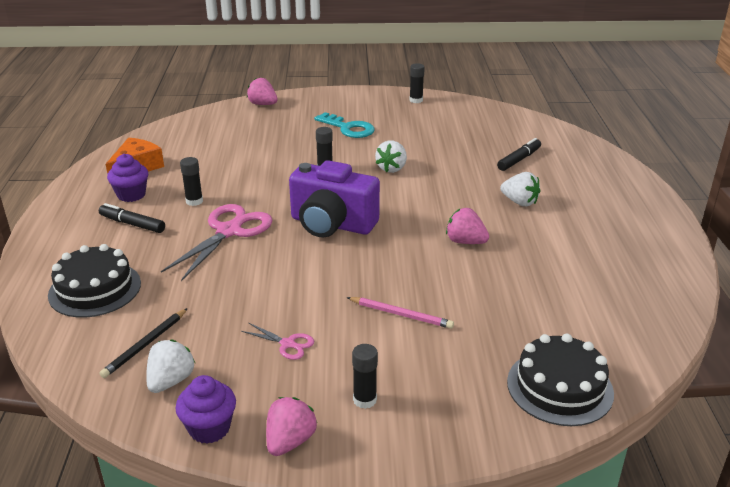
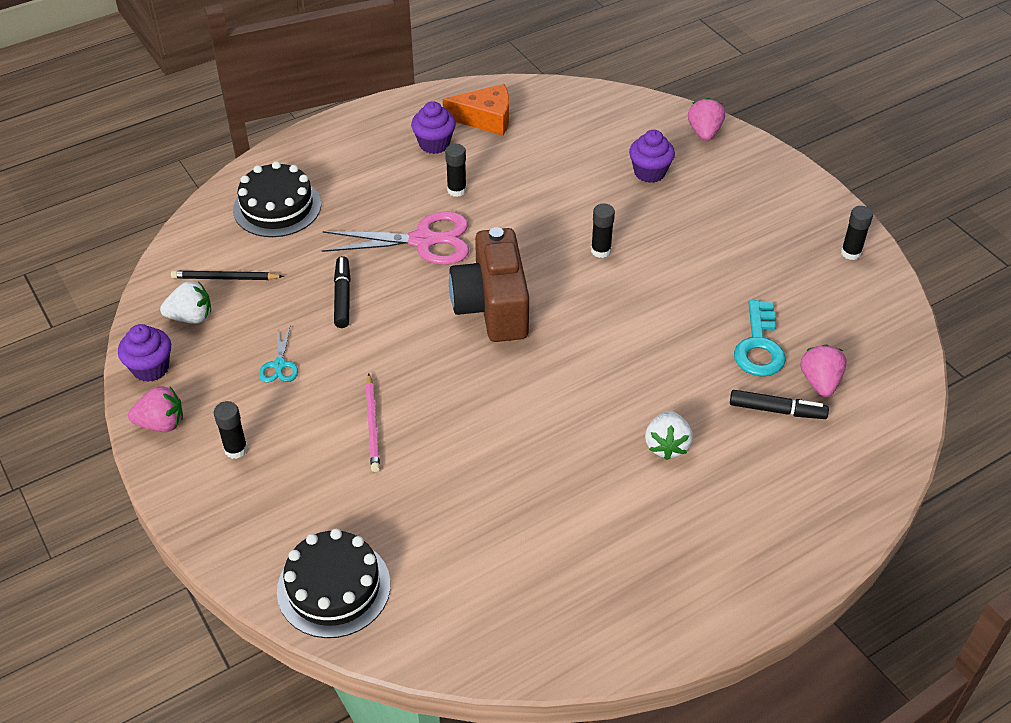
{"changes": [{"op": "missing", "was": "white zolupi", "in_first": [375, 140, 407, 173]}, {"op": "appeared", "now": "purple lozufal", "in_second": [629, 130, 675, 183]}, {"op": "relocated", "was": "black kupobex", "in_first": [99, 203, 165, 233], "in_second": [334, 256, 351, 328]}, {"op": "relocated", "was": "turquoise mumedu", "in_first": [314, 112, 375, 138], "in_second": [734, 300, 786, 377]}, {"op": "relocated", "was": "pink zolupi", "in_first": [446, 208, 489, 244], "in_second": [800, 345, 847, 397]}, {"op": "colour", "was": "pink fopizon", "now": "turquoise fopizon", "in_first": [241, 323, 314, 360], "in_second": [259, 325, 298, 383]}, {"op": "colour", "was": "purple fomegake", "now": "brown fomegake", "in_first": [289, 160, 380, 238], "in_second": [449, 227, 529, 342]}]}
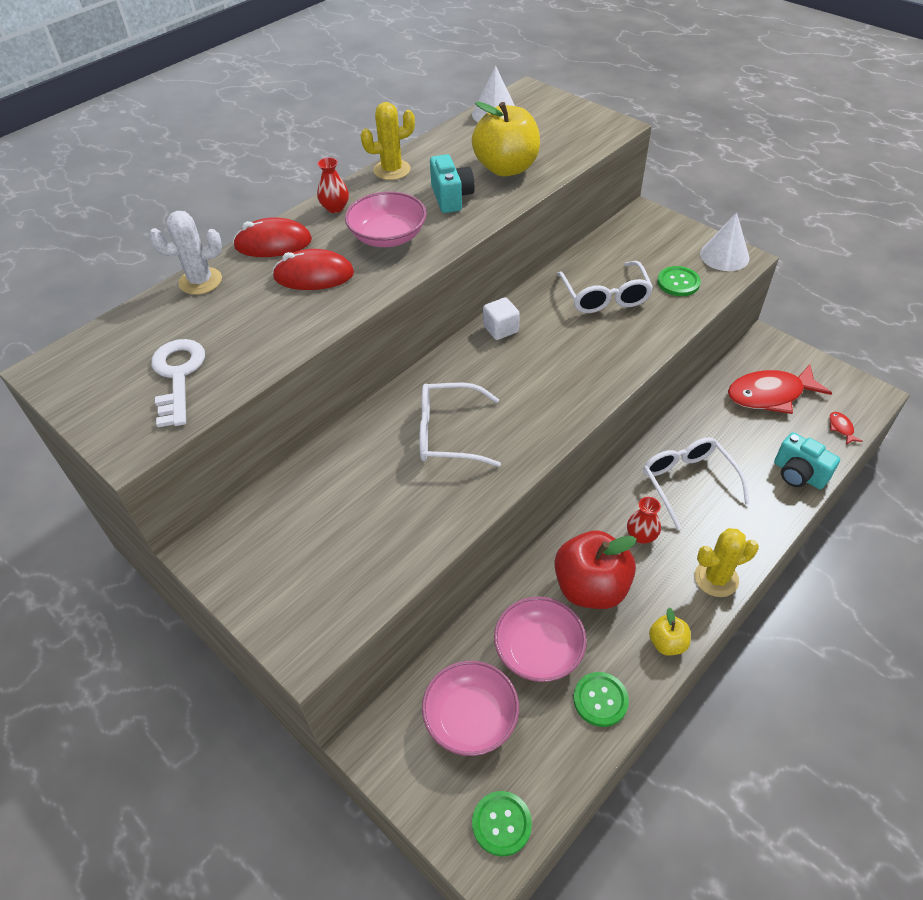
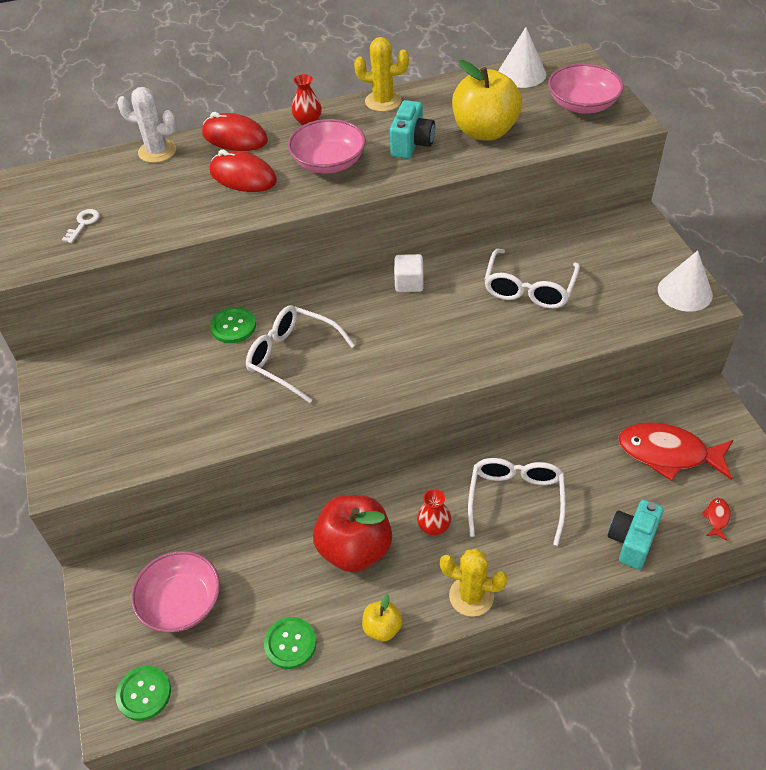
{"changes": [{"op": "relocated", "was": "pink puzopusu", "in_first": [494, 597, 587, 682], "in_second": [548, 63, 624, 113]}, {"op": "relocated", "was": "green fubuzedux", "in_first": [657, 266, 701, 296], "in_second": [210, 307, 256, 343]}, {"op": "spun", "was": "turquoise fomegake", "in_first": [774, 432, 840, 489], "in_second": [608, 500, 663, 569], "clockwise": 45}, {"op": "size", "was": "white mumedu", "in_first": [151, 339, 205, 427], "in_second": [62, 209, 100, 243], "ratio": 0.49}]}
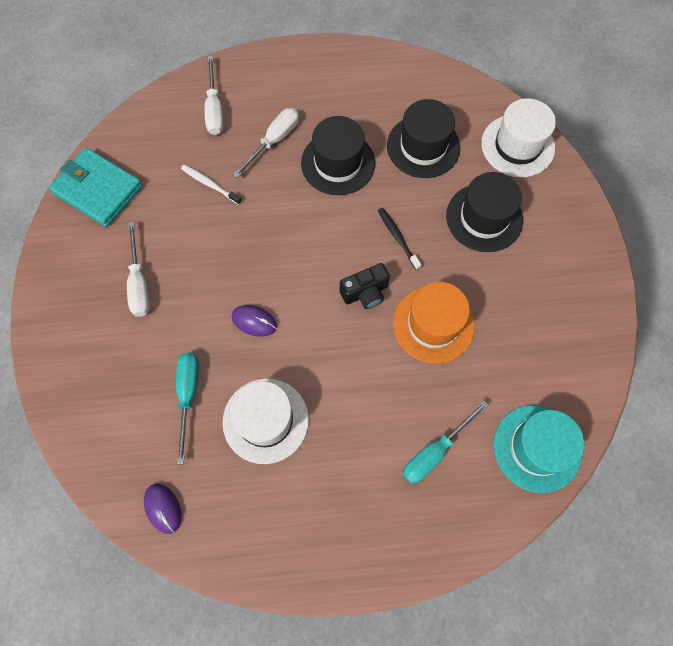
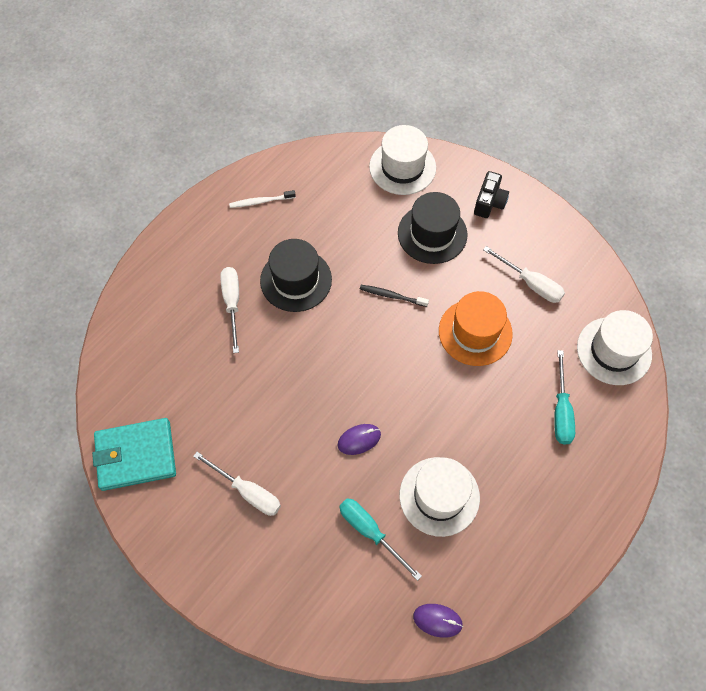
{"changes": [{"op": "missing", "was": "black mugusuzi", "in_first": [387, 99, 461, 178]}, {"op": "relocated", "was": "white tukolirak", "in_first": [181, 165, 242, 205], "in_second": [229, 190, 296, 208]}, {"op": "relocated", "was": "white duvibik", "in_first": [205, 56, 224, 135], "in_second": [483, 246, 565, 303]}, {"op": "relocated", "was": "black fomegake", "in_first": [340, 263, 390, 309], "in_second": [474, 171, 509, 218]}, {"op": "colour", "was": "turquoise mugusuzi", "now": "white mugusuzi", "in_first": [494, 405, 584, 493], "in_second": [577, 310, 653, 385]}]}
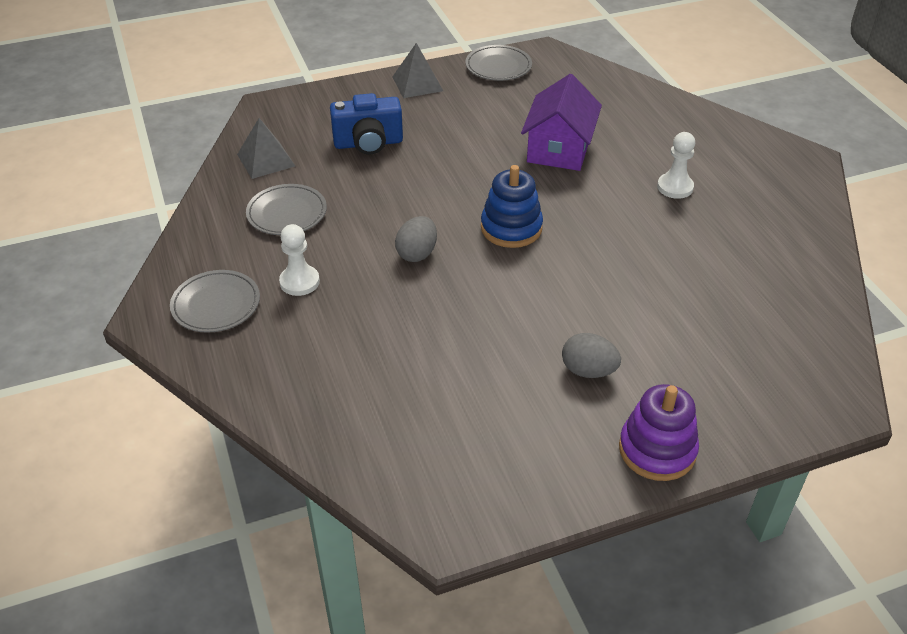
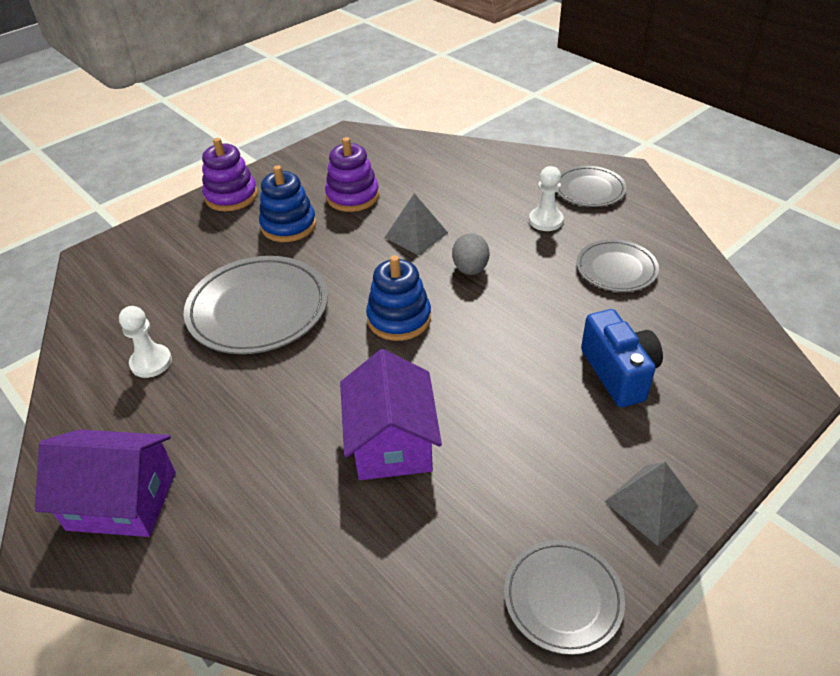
{"changes": [{"op": "appeared", "now": "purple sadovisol", "in_second": [35, 429, 176, 537]}, {"op": "appeared", "now": "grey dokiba", "in_second": [184, 256, 328, 354]}, {"op": "appeared", "now": "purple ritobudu", "in_second": [325, 137, 379, 212]}, {"op": "relocated", "was": "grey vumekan", "in_first": [237, 118, 295, 179], "in_second": [384, 193, 448, 255]}, {"op": "relocated", "was": "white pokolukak", "in_first": [657, 132, 695, 199], "in_second": [119, 306, 172, 378]}, {"op": "exchanged", "was": "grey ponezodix", "now": "blue ritobudu", "in_first": [562, 333, 621, 378], "in_second": [259, 165, 316, 242]}, {"op": "spun", "was": "blue fomegake", "in_first": [330, 93, 403, 155], "in_second": [581, 309, 663, 407], "clockwise": 105}]}
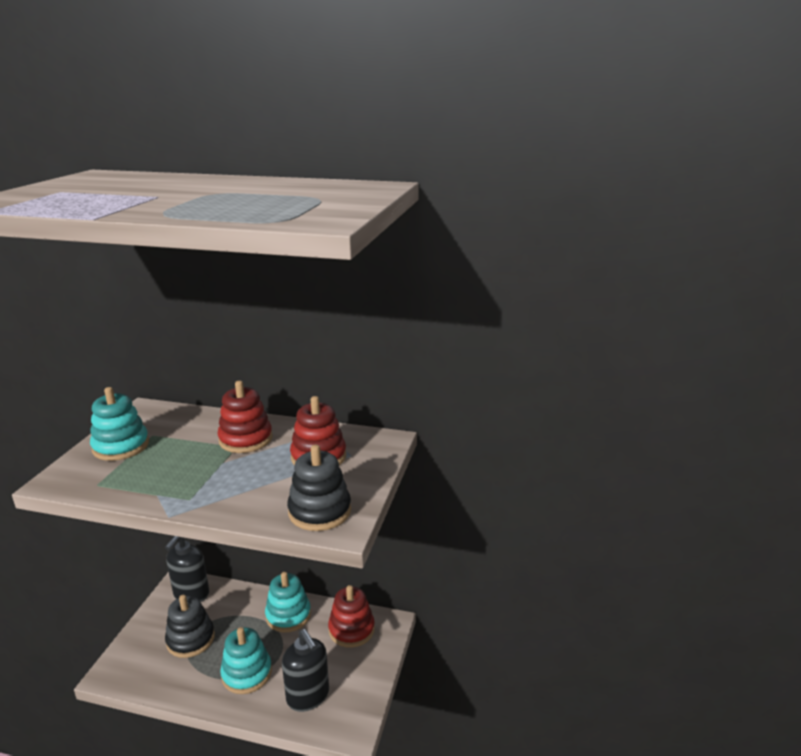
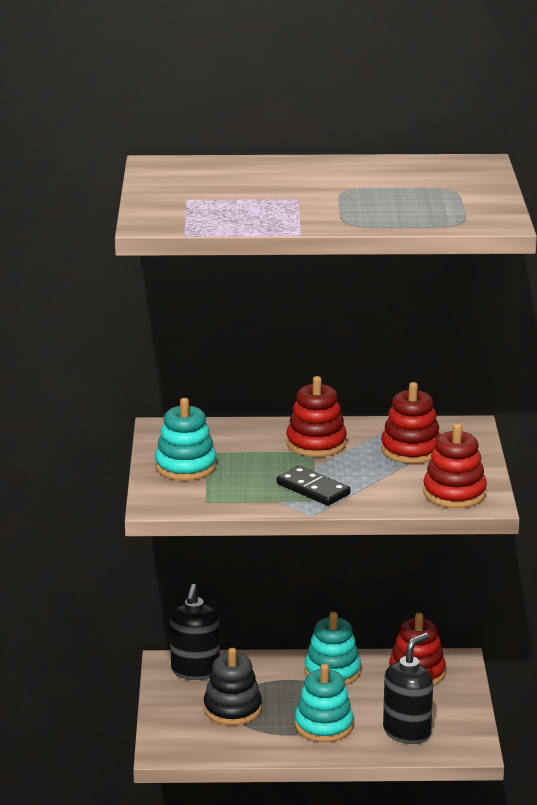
{"changes": [{"op": "appeared", "now": "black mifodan", "in_second": [277, 466, 350, 506]}, {"op": "colour", "was": "black ritobudu", "now": "red ritobudu", "in_first": [287, 445, 351, 531], "in_second": [423, 423, 487, 508]}, {"op": "spun", "was": "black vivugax", "in_first": [282, 629, 329, 712], "in_second": [383, 632, 433, 744], "clockwise": -90}]}
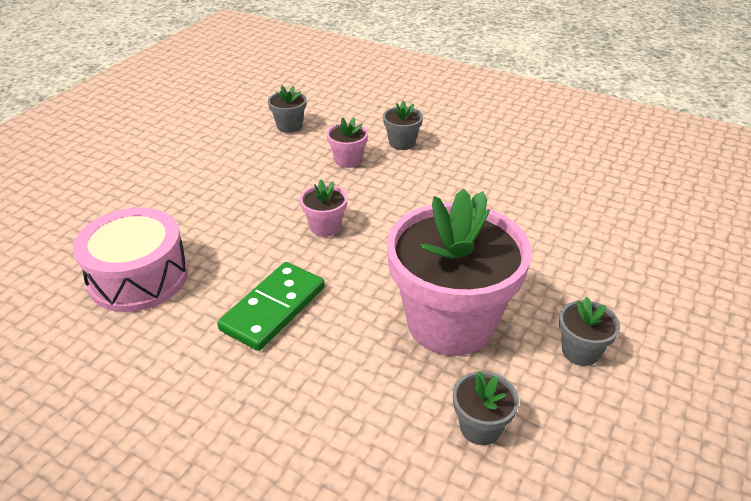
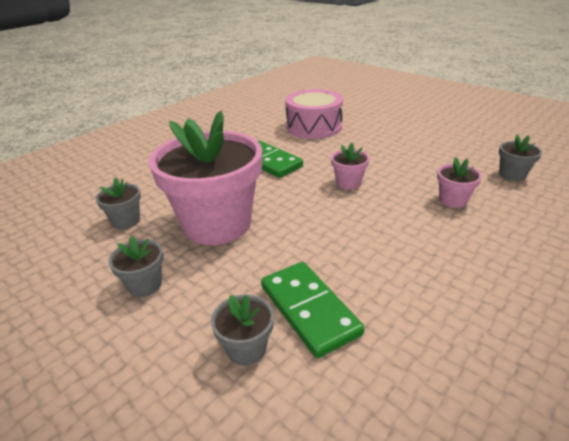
{"changes": [{"op": "appeared", "now": "green mifodan", "in_second": [261, 262, 364, 358]}, {"op": "relocated", "was": "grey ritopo", "in_first": [383, 100, 423, 150], "in_second": [211, 295, 274, 365]}]}
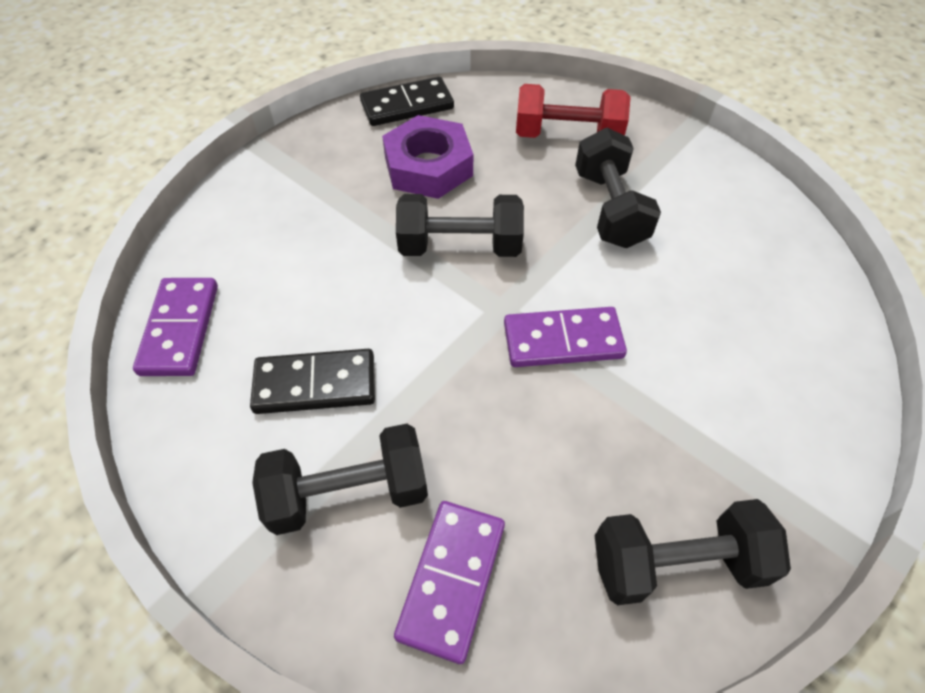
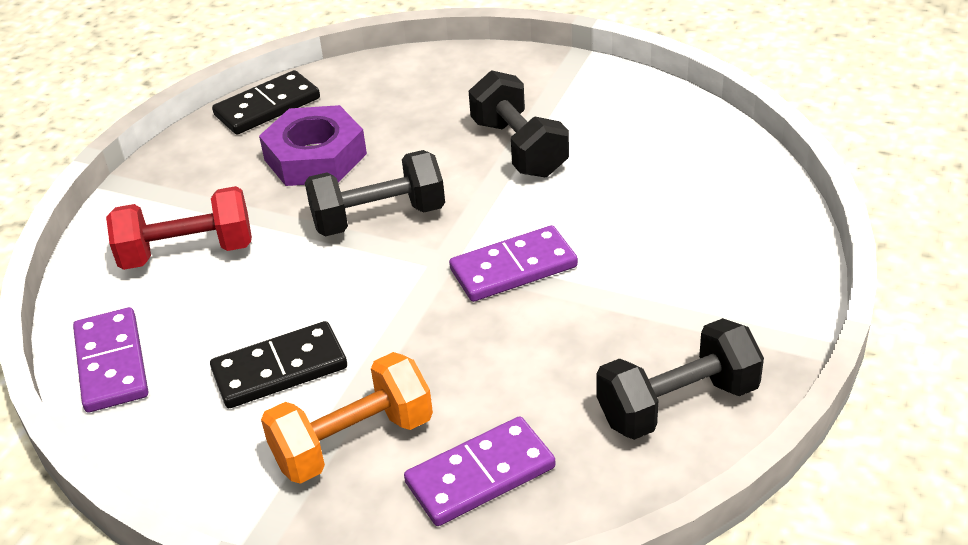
{"changes": [{"op": "relocated", "was": "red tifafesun", "in_first": [516, 84, 631, 138], "in_second": [106, 186, 252, 270]}, {"op": "colour", "was": "black tifafesun", "now": "orange tifafesun", "in_first": [252, 424, 428, 535], "in_second": [261, 352, 433, 484]}, {"op": "spun", "was": "purple mifodan", "in_first": [394, 501, 505, 664], "in_second": [404, 416, 555, 526], "clockwise": 60}]}
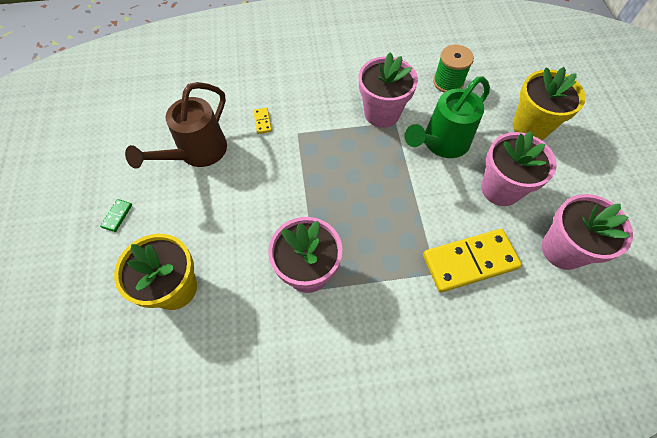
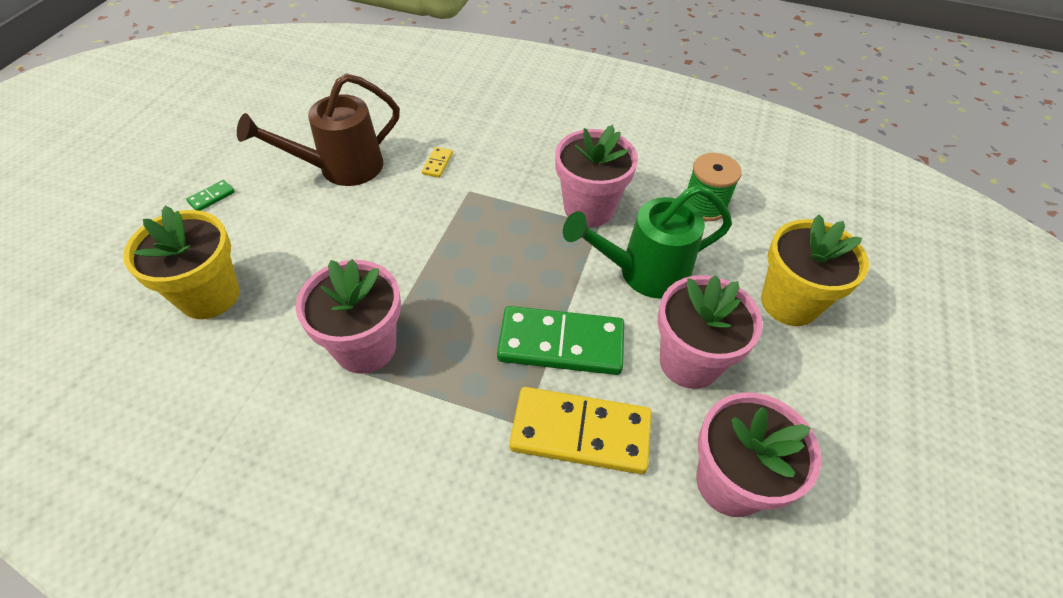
{"changes": [{"op": "appeared", "now": "green mifodan", "in_second": [497, 306, 624, 375]}]}
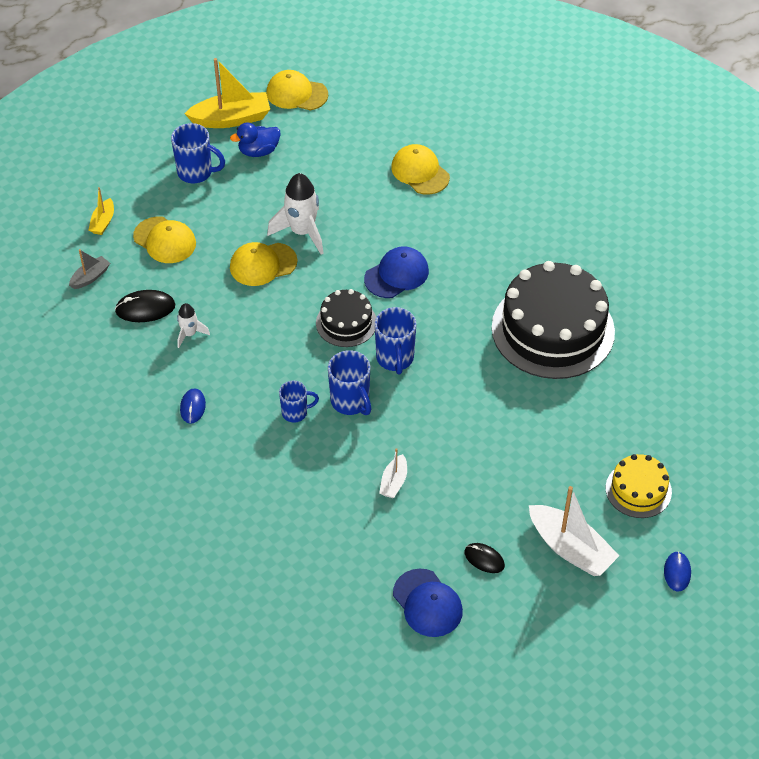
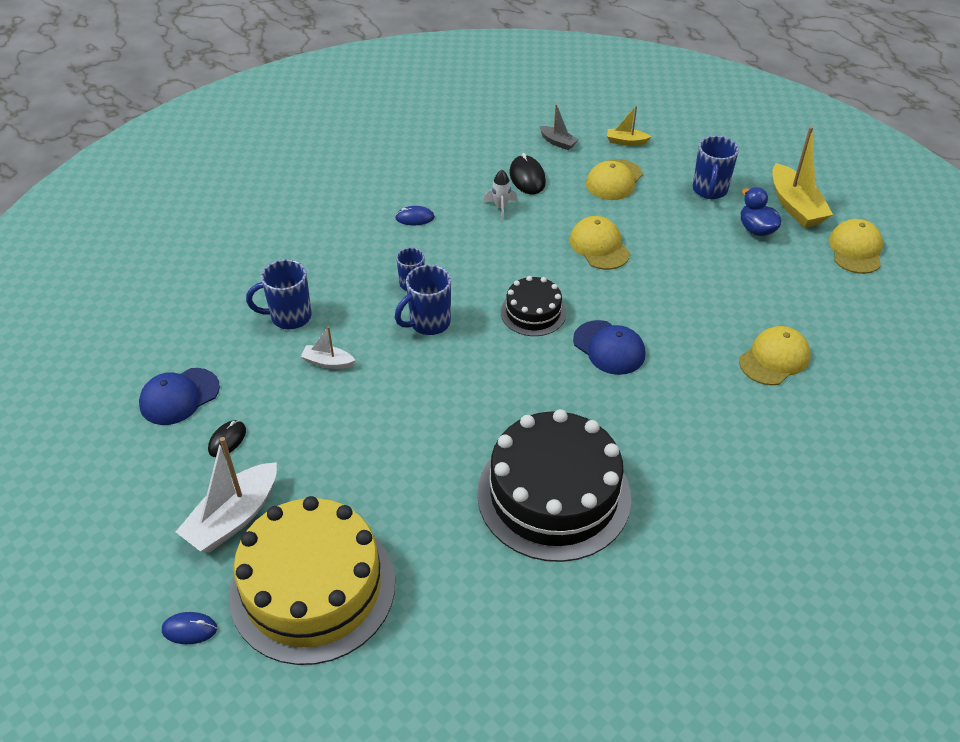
{"changes": [{"op": "missing", "was": "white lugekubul", "in_first": [267, 173, 323, 255]}, {"op": "relocated", "was": "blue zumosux", "in_first": [375, 307, 416, 375], "in_second": [246, 259, 312, 329]}, {"op": "size", "was": "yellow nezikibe", "in_first": [606, 454, 672, 518], "in_second": [229, 496, 395, 665], "ratio": 2.0}]}
